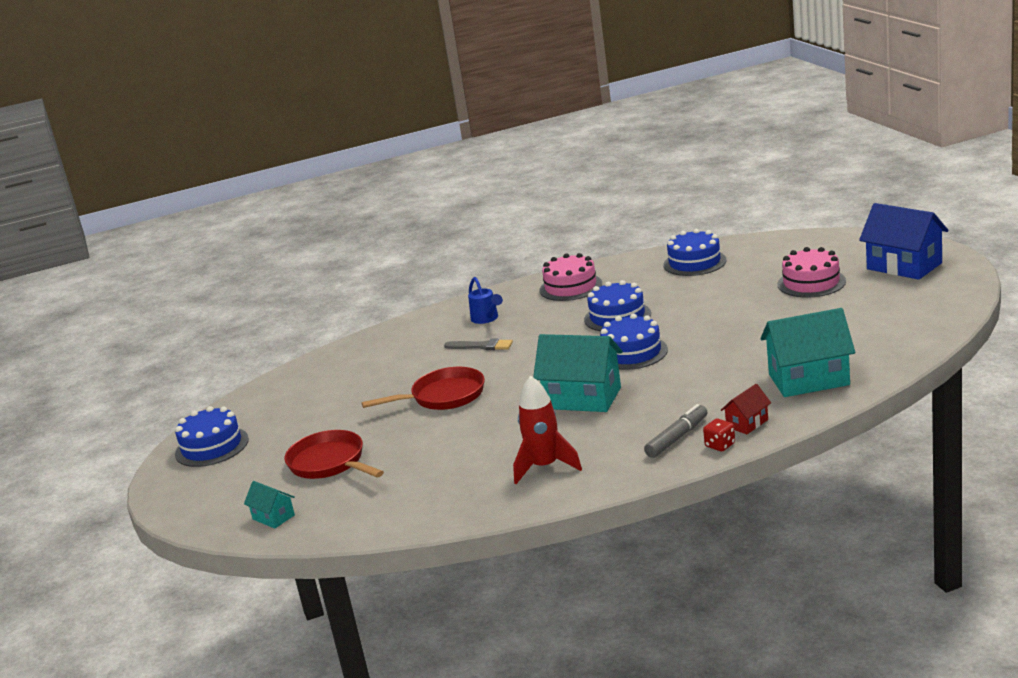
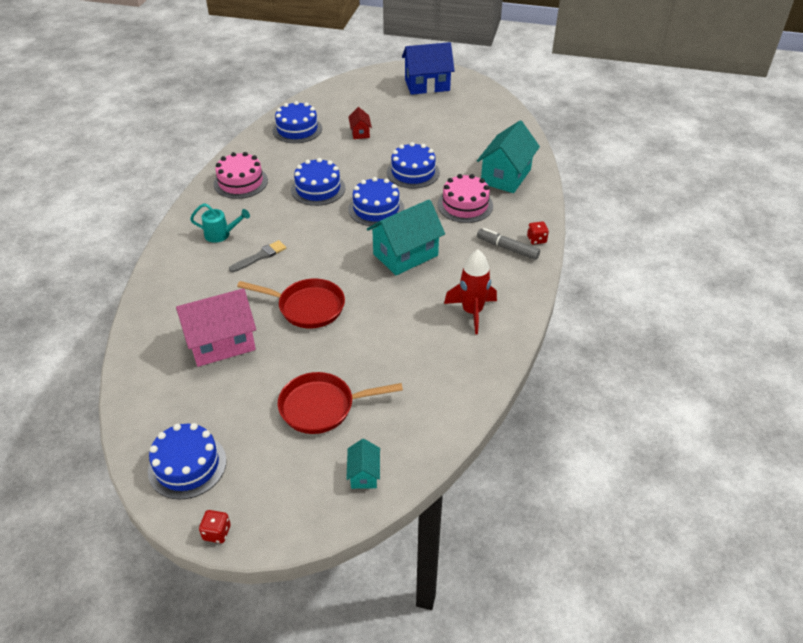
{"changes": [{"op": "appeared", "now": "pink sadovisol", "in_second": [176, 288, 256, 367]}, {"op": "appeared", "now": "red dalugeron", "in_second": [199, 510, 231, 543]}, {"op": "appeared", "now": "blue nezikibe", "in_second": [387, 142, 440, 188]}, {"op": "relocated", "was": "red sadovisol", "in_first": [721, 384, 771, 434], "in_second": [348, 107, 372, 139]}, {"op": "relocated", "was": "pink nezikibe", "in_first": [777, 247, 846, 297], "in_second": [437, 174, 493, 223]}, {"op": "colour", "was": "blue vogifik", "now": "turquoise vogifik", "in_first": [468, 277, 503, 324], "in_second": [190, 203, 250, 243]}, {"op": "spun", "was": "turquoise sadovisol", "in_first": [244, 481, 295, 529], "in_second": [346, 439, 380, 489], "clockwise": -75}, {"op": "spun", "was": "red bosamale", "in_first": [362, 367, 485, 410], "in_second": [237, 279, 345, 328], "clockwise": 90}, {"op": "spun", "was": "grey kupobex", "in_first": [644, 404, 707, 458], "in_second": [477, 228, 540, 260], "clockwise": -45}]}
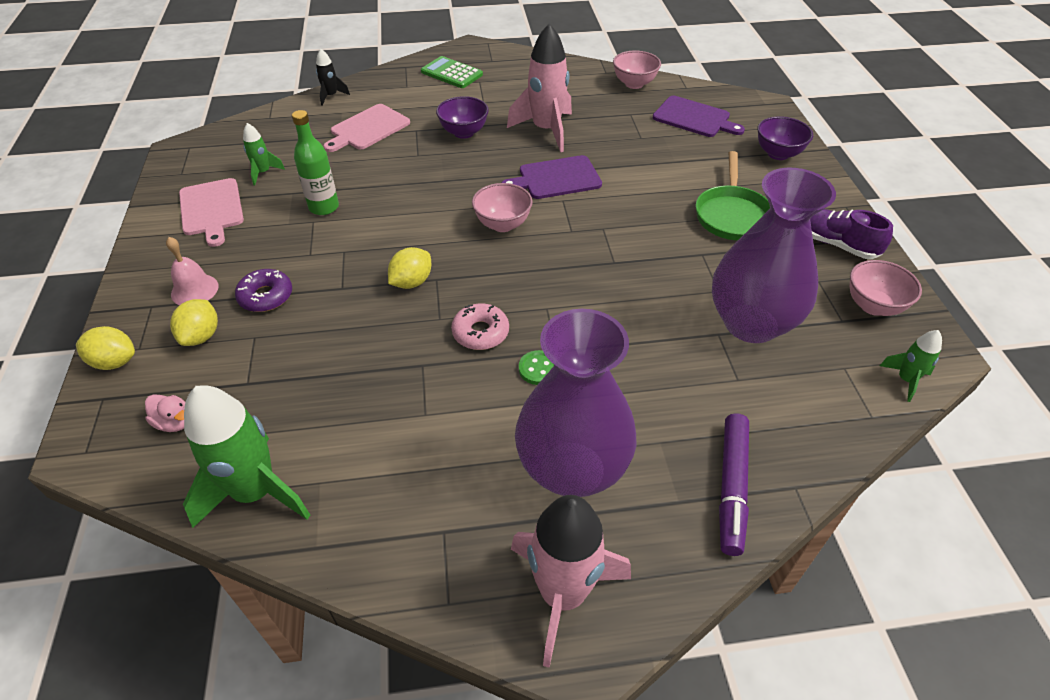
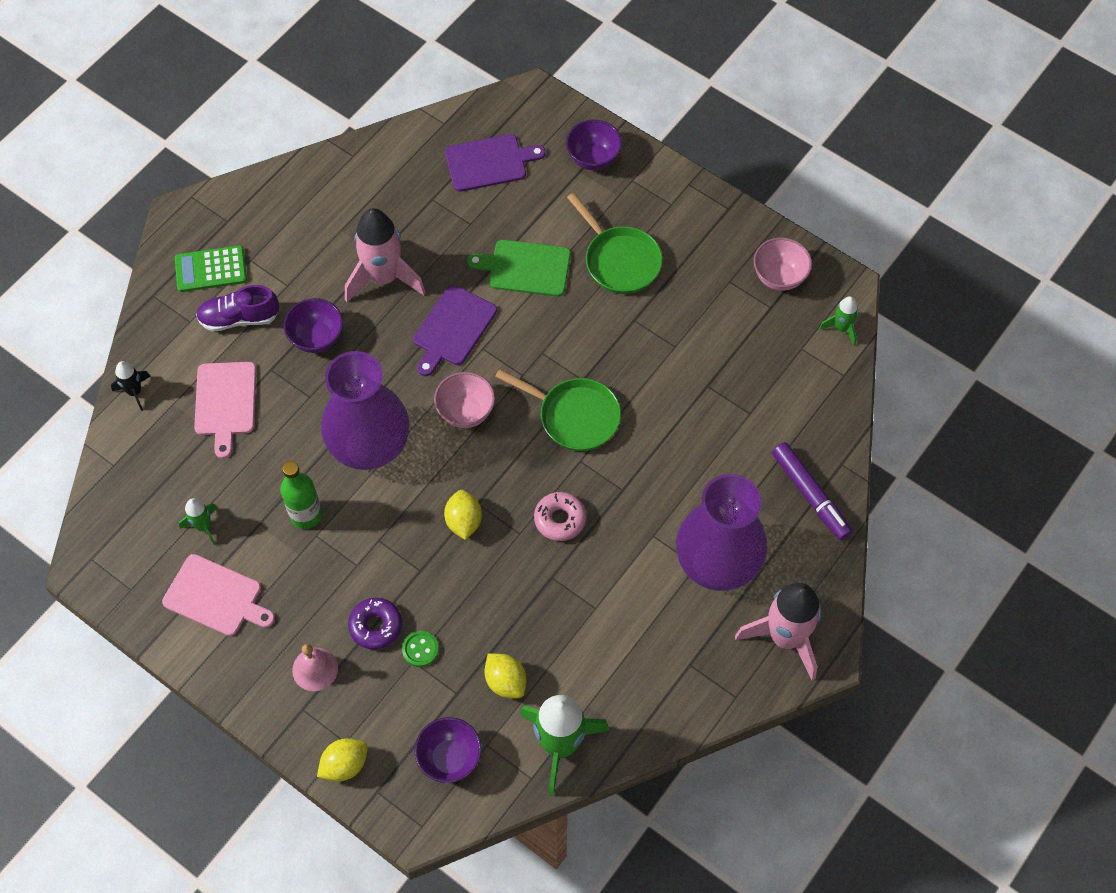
{"changes": [{"op": "missing", "was": "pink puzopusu", "in_first": [613, 51, 661, 89]}, {"op": "appeared", "now": "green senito", "in_second": [467, 240, 571, 297]}, {"op": "appeared", "now": "green bosamale", "in_second": [495, 369, 621, 451]}, {"op": "relocated", "was": "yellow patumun", "in_first": [170, 299, 218, 346], "in_second": [485, 653, 526, 698]}, {"op": "relocated", "was": "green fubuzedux", "in_first": [519, 350, 554, 385], "in_second": [402, 631, 439, 667]}, {"op": "relocated", "was": "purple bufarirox", "in_first": [712, 168, 836, 343], "in_second": [321, 351, 409, 470]}, {"op": "relocated", "was": "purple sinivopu", "in_first": [810, 209, 893, 259], "in_second": [196, 285, 279, 332]}, {"op": "exchanged", "was": "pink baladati", "now": "purple puzopusu", "in_first": [145, 394, 185, 432], "in_second": [414, 717, 482, 783]}]}
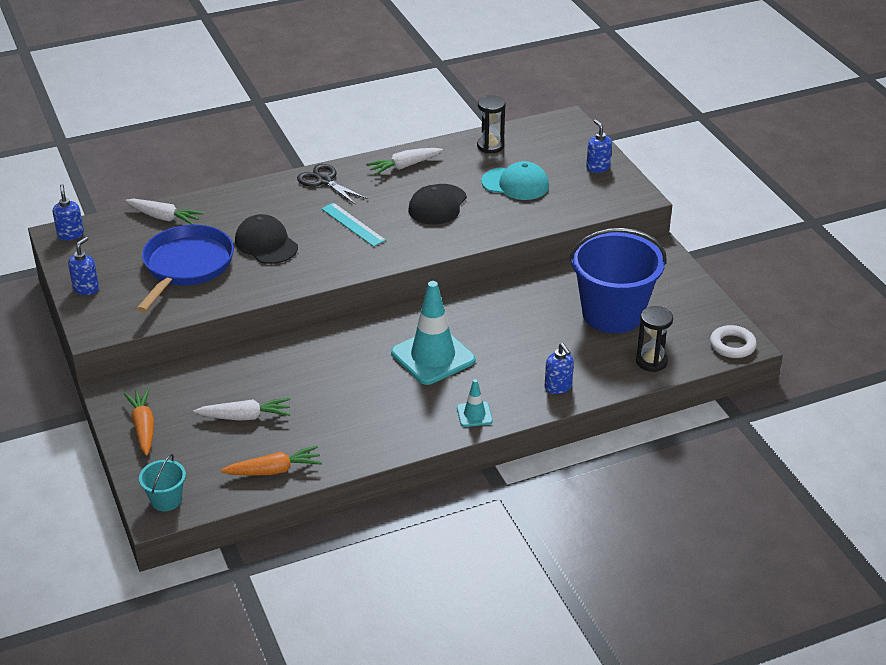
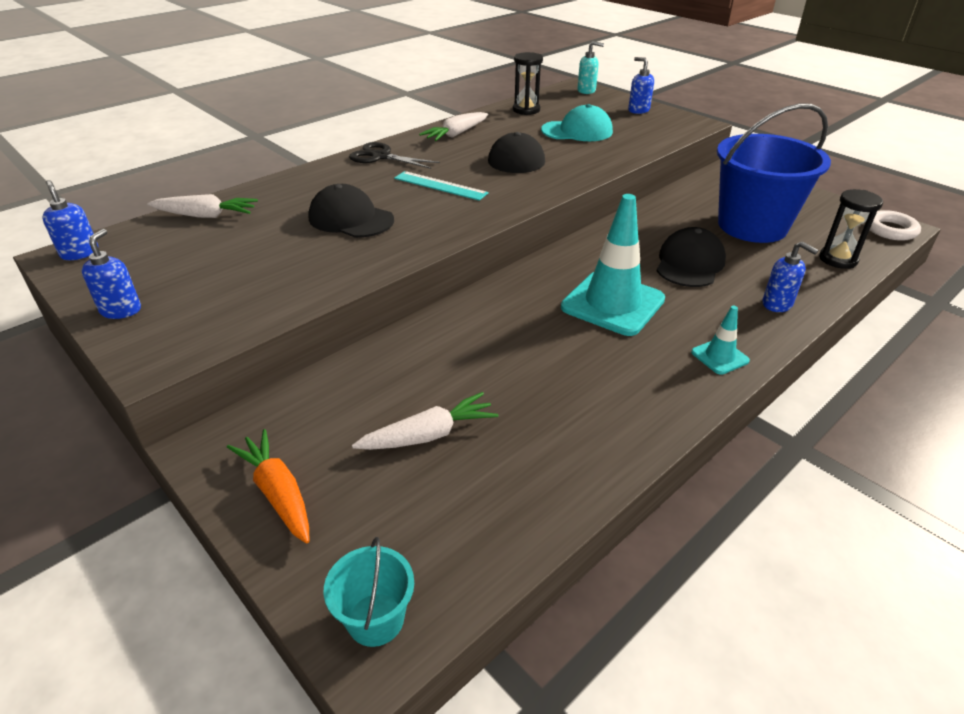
{"changes": [{"op": "missing", "was": "blue bosamale", "in_first": [136, 225, 234, 312]}, {"op": "missing", "was": "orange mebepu", "in_first": [221, 446, 322, 476]}, {"op": "appeared", "now": "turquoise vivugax", "in_second": [577, 41, 604, 94]}, {"op": "appeared", "now": "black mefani", "in_second": [657, 227, 726, 287]}]}
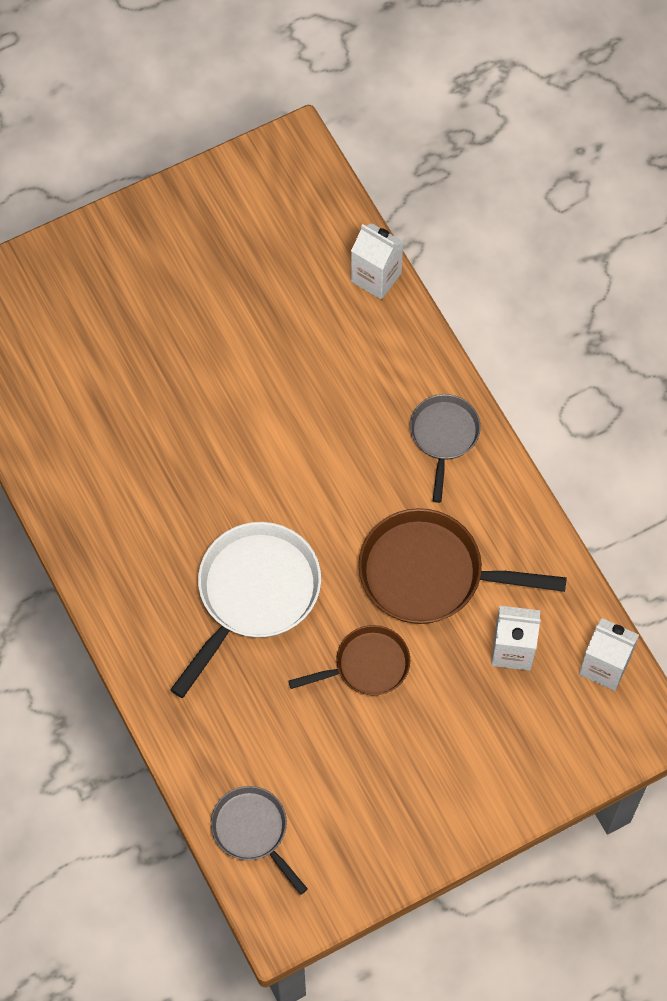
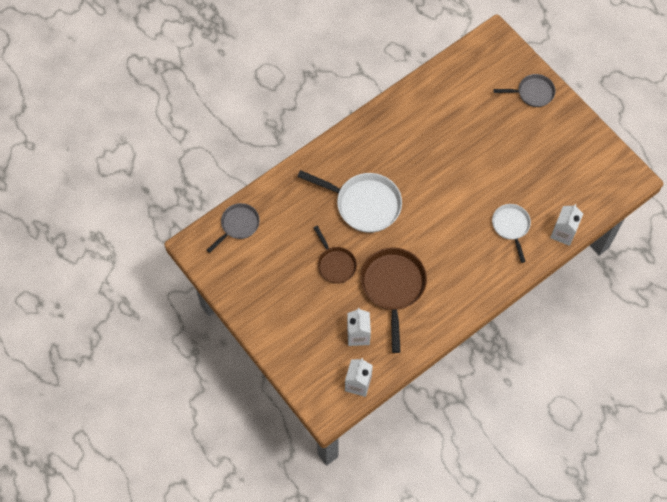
{"changes": [{"op": "appeared", "now": "white bosamale", "in_second": [492, 204, 531, 263]}, {"op": "relocated", "was": "grey bosamale", "in_first": [410, 394, 481, 503], "in_second": [493, 74, 555, 107]}]}
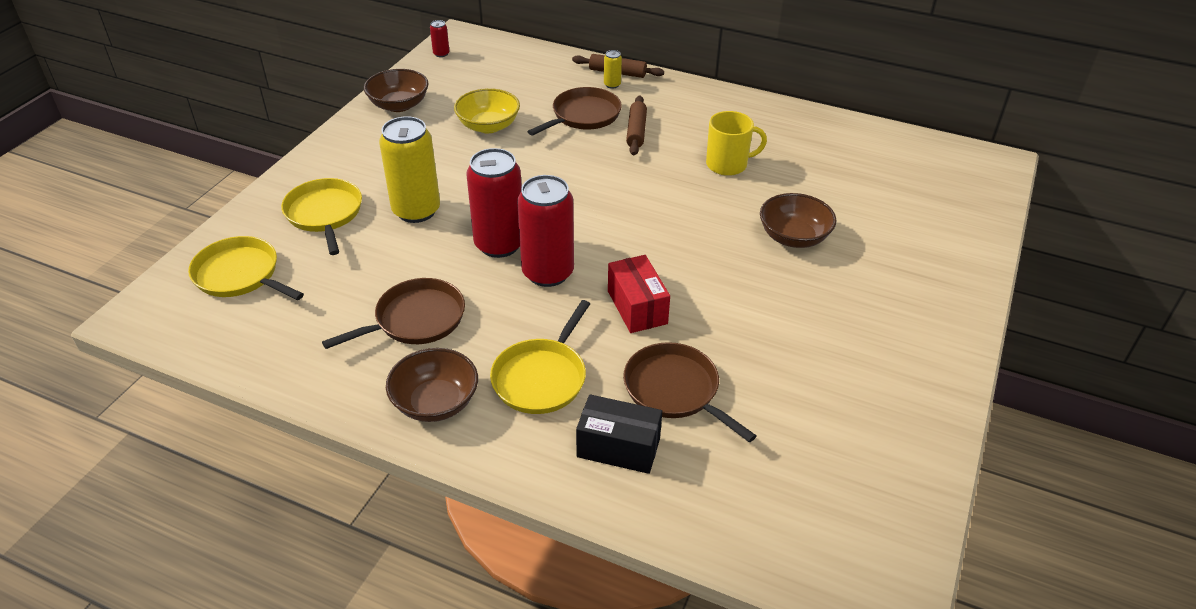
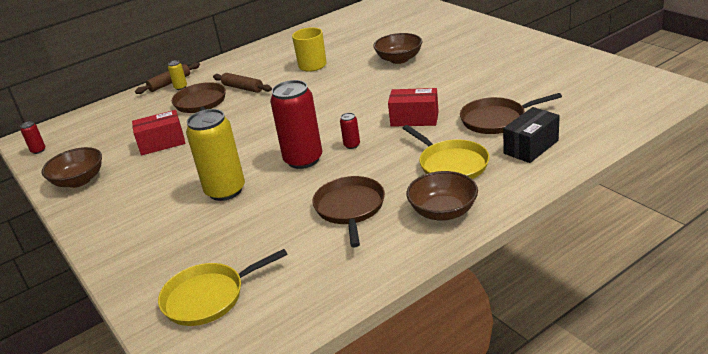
{"changes": [{"op": "missing", "was": "yellow bosamale", "in_first": [281, 178, 362, 255]}, {"op": "exchanged", "was": "yellow puzopusu", "now": "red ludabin", "in_first": [454, 88, 520, 133], "in_second": [132, 110, 185, 155]}, {"op": "size", "was": "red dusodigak", "in_first": [517, 175, 574, 287], "in_second": [340, 113, 360, 149], "ratio": 0.42}]}
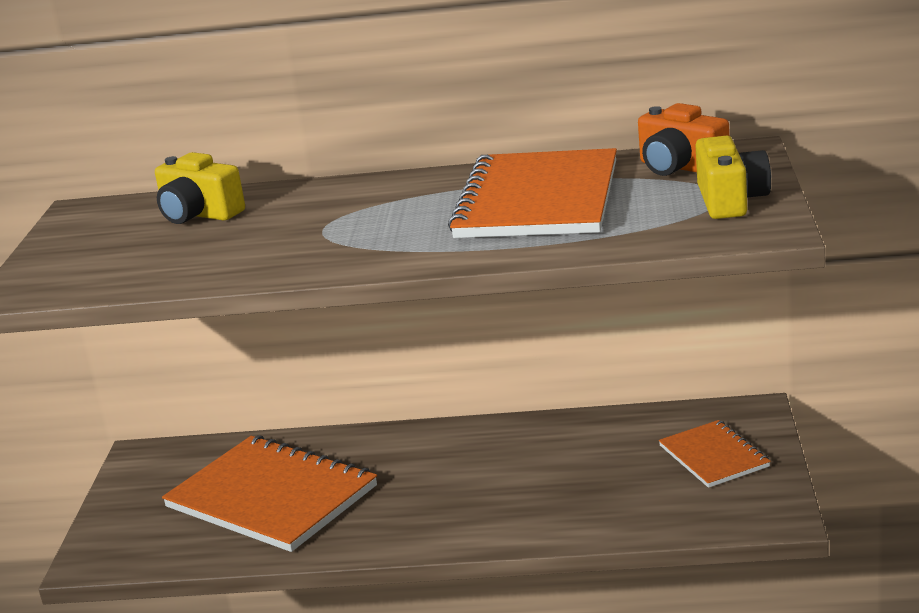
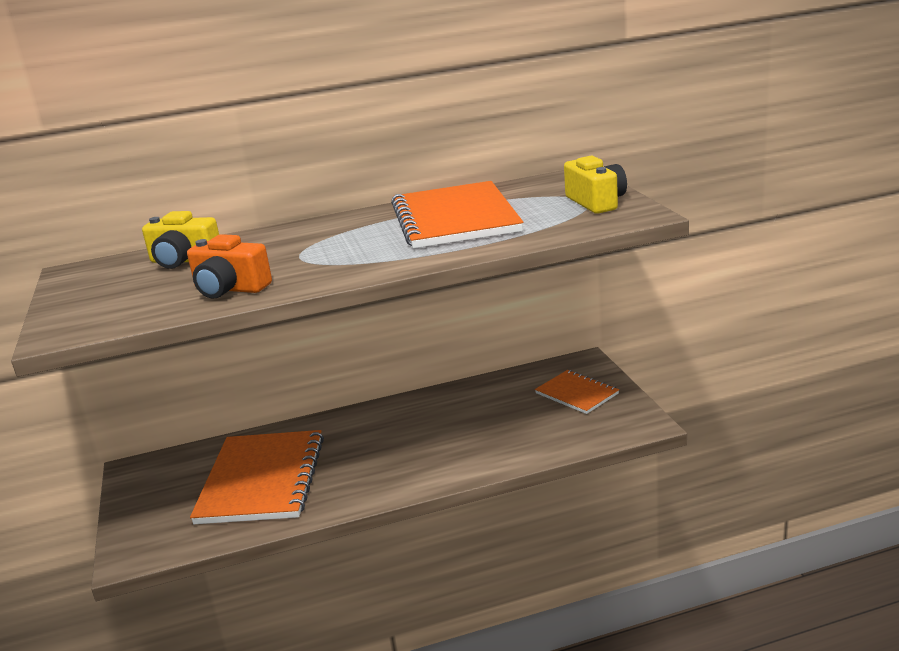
{"changes": [{"op": "relocated", "was": "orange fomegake", "in_first": [638, 103, 730, 176], "in_second": [187, 234, 272, 299]}, {"op": "spun", "was": "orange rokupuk", "in_first": [162, 435, 377, 552], "in_second": [190, 430, 324, 524], "clockwise": 75}]}
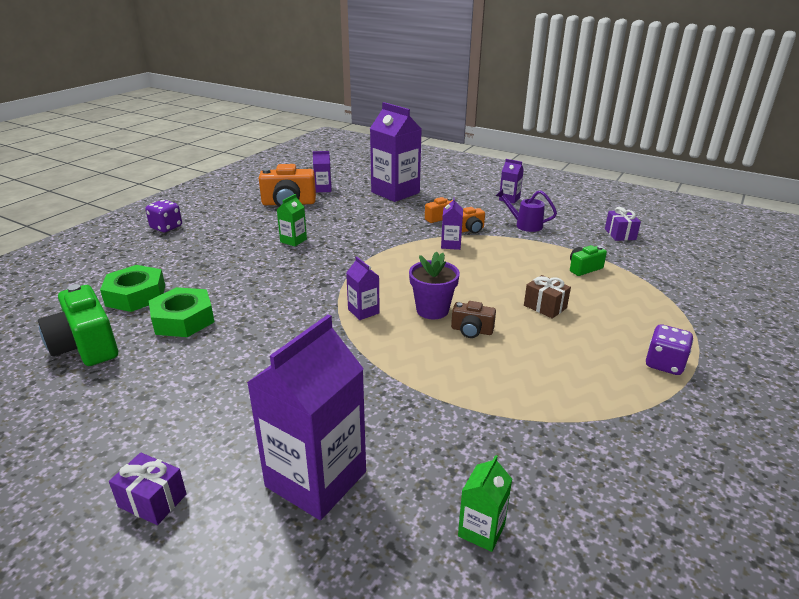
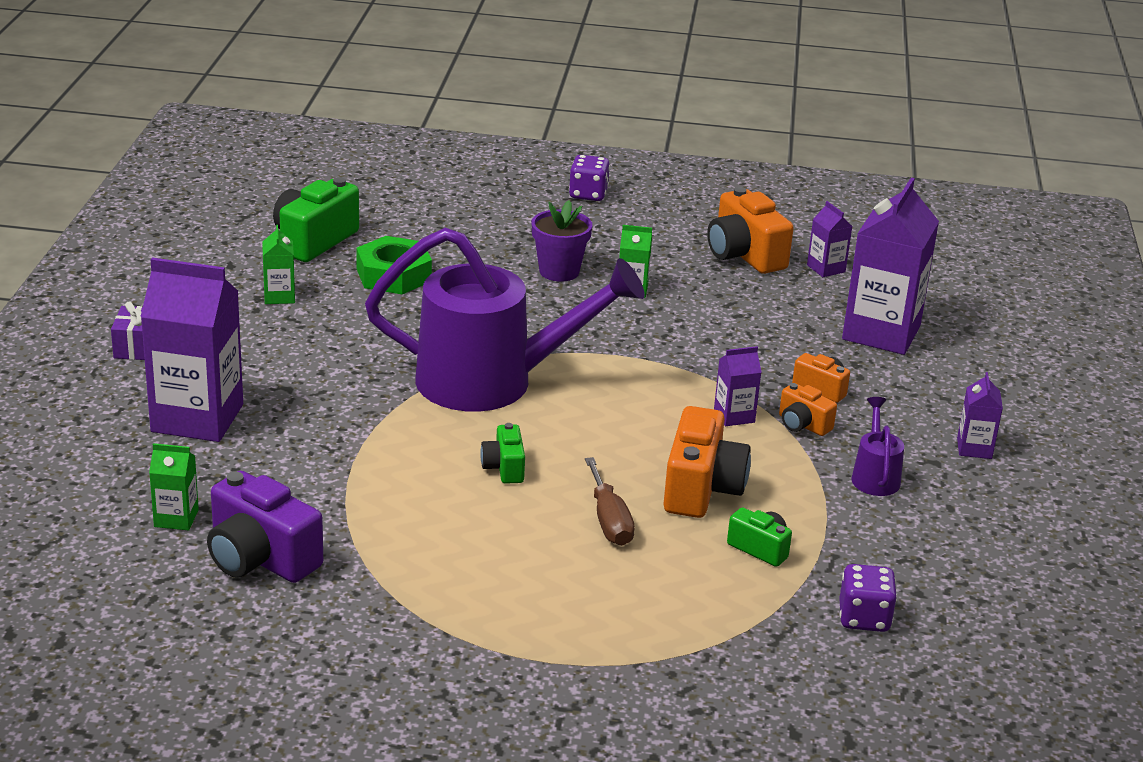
{"changes": [{"op": "missing", "was": "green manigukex", "in_first": [100, 265, 165, 312]}, {"op": "missing", "was": "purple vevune", "in_first": [605, 207, 641, 241]}, {"op": "appeared", "now": "purple fomegake", "in_second": [207, 471, 323, 583]}, {"op": "appeared", "now": "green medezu", "in_second": [262, 225, 295, 304]}, {"op": "appeared", "now": "orange fomegake", "in_second": [664, 406, 751, 518]}, {"op": "relocated", "was": "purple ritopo", "in_first": [409, 251, 460, 319], "in_second": [531, 200, 592, 282]}, {"op": "relocated", "was": "purple dalugeron", "in_first": [646, 325, 693, 375], "in_second": [839, 564, 897, 632]}, {"op": "exchanged", "was": "purple medezu", "now": "purple vogifik", "in_first": [346, 256, 380, 320], "in_second": [365, 228, 645, 412]}, {"op": "exchanged", "was": "brown vevune", "now": "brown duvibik", "in_first": [524, 275, 571, 319], "in_second": [585, 457, 635, 546]}, {"op": "colour", "was": "brown fomegake", "now": "green fomegake", "in_first": [451, 301, 496, 338], "in_second": [480, 423, 525, 484]}]}
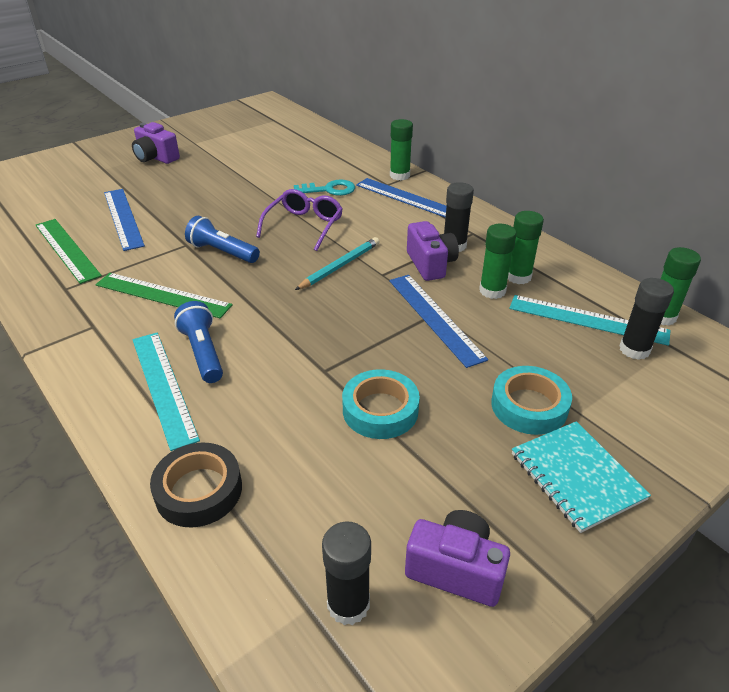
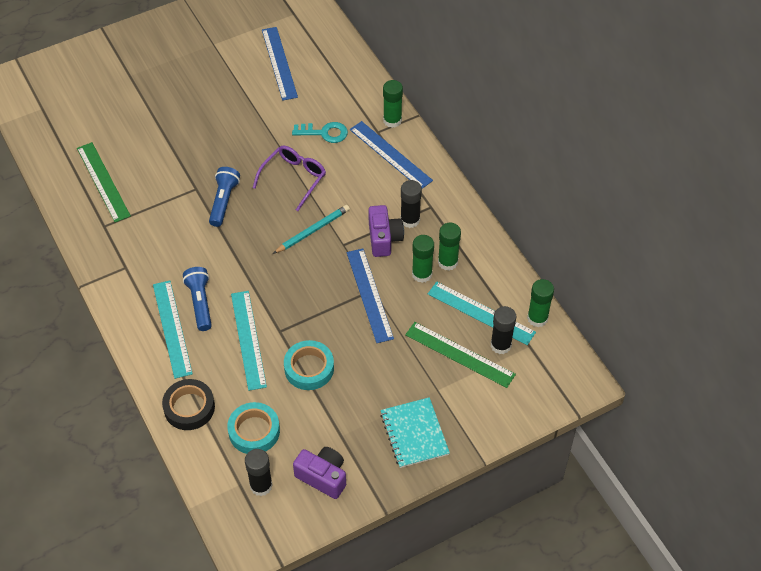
{"changes": [{"op": "missing", "was": "purple fomegake", "in_first": [132, 122, 180, 164]}, {"op": "appeared", "now": "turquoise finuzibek", "in_second": [231, 291, 267, 391]}, {"op": "relocated", "was": "green finuzibek", "in_first": [96, 273, 233, 318], "in_second": [405, 322, 516, 388]}, {"op": "relocated", "was": "blue finuzibek", "in_first": [104, 189, 145, 251], "in_second": [262, 27, 298, 101]}, {"op": "relocated", "was": "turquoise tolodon", "in_first": [491, 366, 572, 435], "in_second": [227, 402, 280, 454]}, {"op": "spun", "was": "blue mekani", "in_first": [185, 216, 260, 263], "in_second": [209, 167, 240, 227], "clockwise": 60}]}
